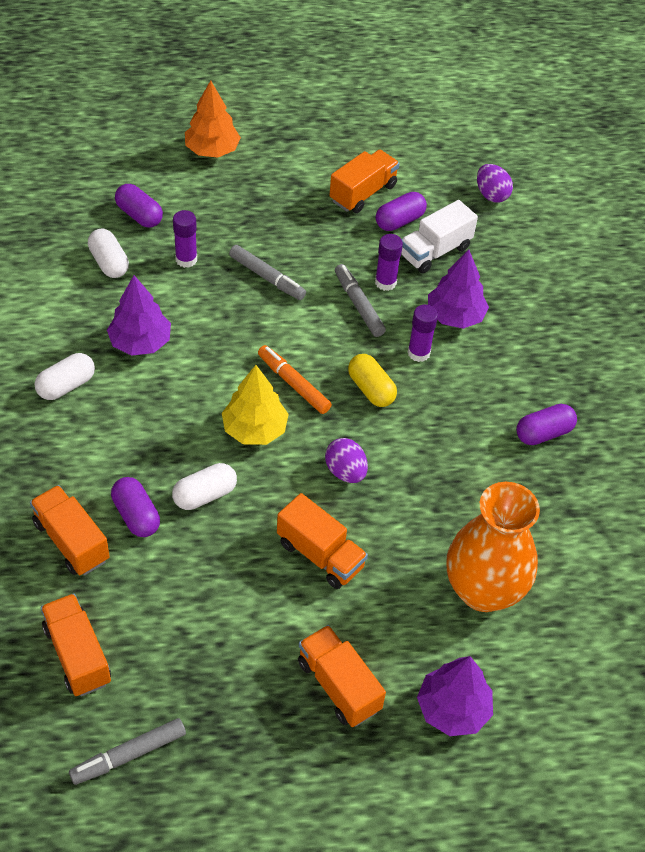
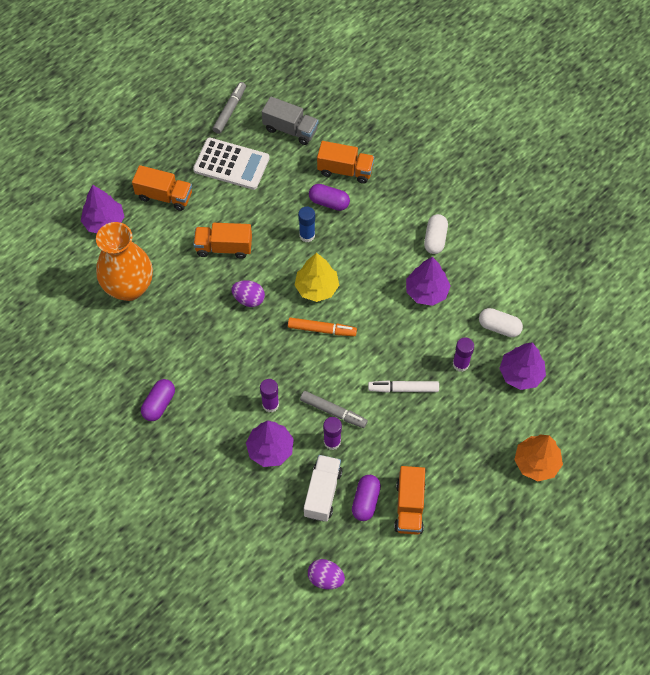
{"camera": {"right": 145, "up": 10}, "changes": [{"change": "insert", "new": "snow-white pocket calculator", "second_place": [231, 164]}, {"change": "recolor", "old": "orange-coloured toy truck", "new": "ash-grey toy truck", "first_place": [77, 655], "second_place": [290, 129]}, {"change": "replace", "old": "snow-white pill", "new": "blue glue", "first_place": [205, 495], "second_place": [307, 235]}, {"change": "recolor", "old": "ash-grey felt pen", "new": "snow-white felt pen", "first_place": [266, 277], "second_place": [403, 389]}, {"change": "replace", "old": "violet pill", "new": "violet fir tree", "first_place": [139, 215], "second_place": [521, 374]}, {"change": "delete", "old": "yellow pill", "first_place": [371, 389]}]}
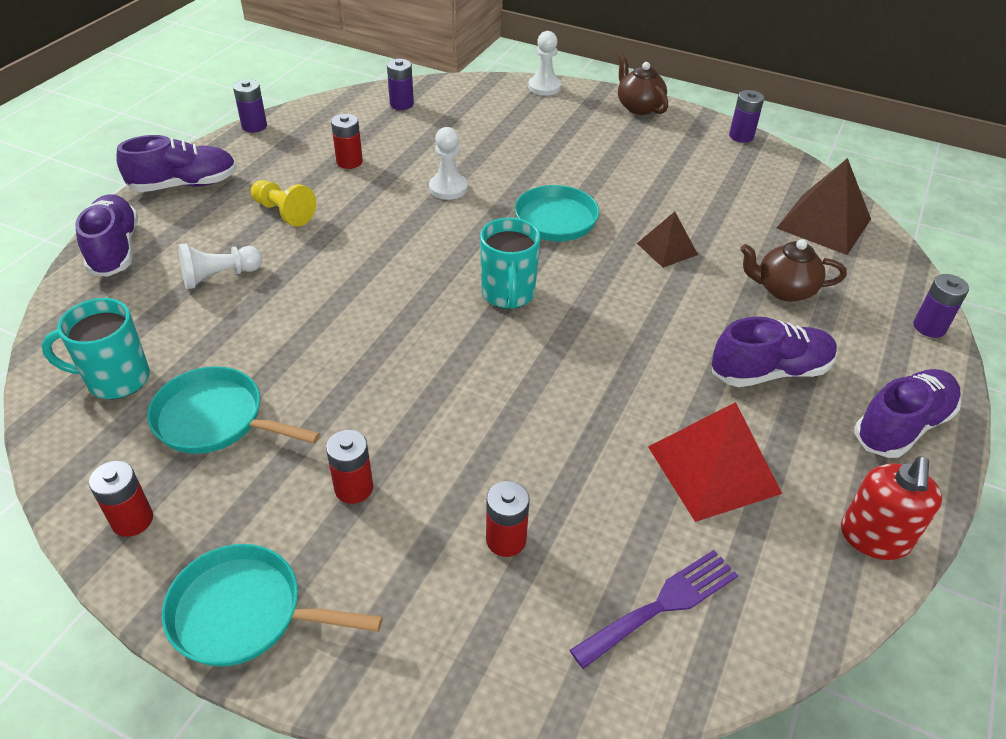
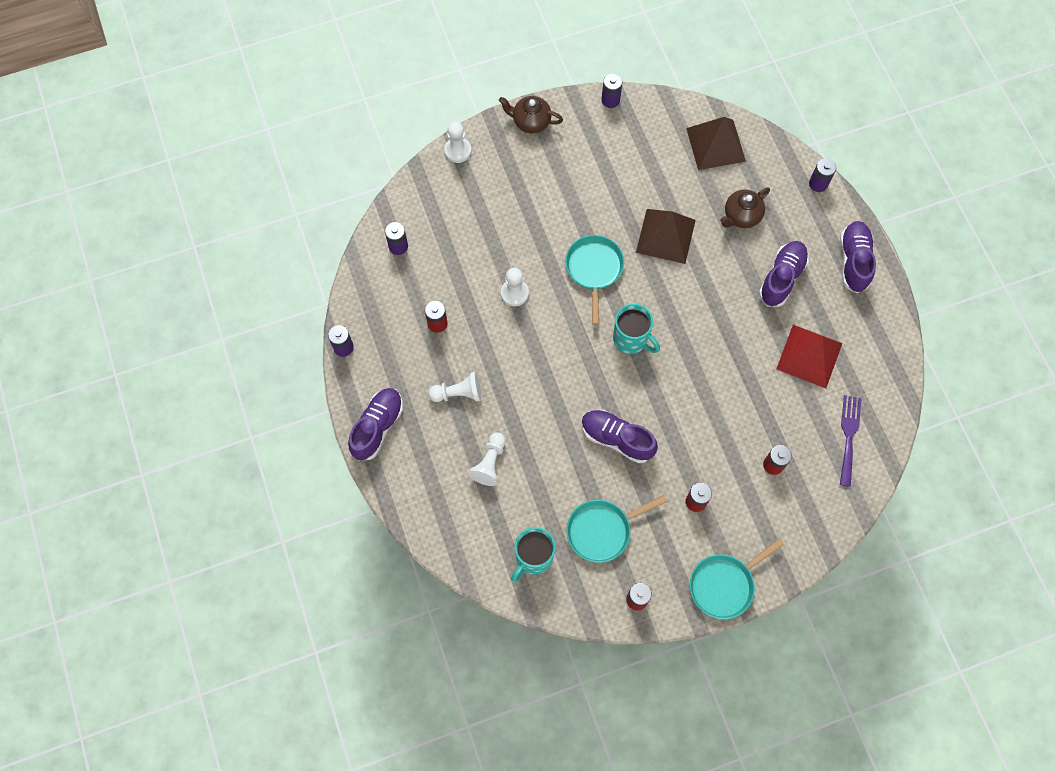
{"camera": {"right": -45, "up": 25}, "changes": [{"change": "recolor", "old": "yellow pawn", "new": "snow-white pawn", "first_place": [284, 212], "second_place": [458, 393]}, {"change": "move", "old": "violet sneaker", "first_place": [115, 249], "second_place": [617, 439]}, {"change": "resize", "old": "russet pyramid shape", "first_place": [667, 249], "second_place": [665, 236], "factor": 1.72}, {"change": "delete", "old": "crimson soap pump", "first_place": [874, 537]}]}
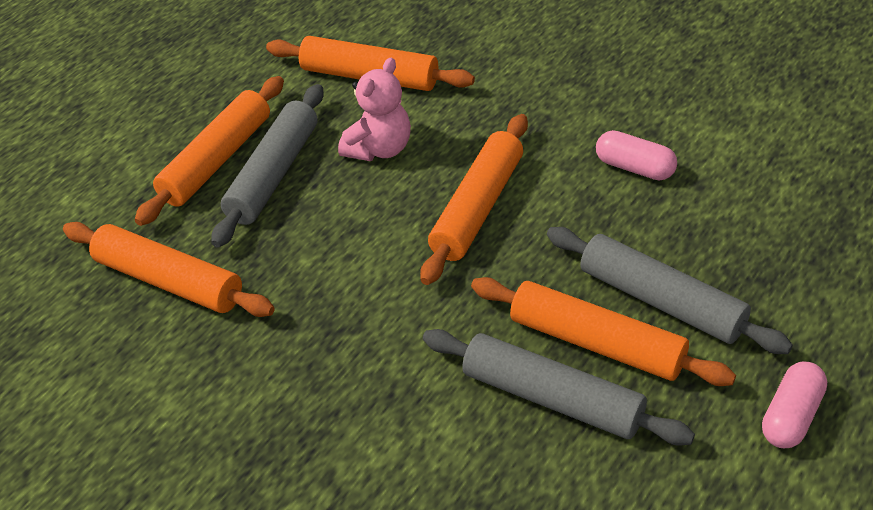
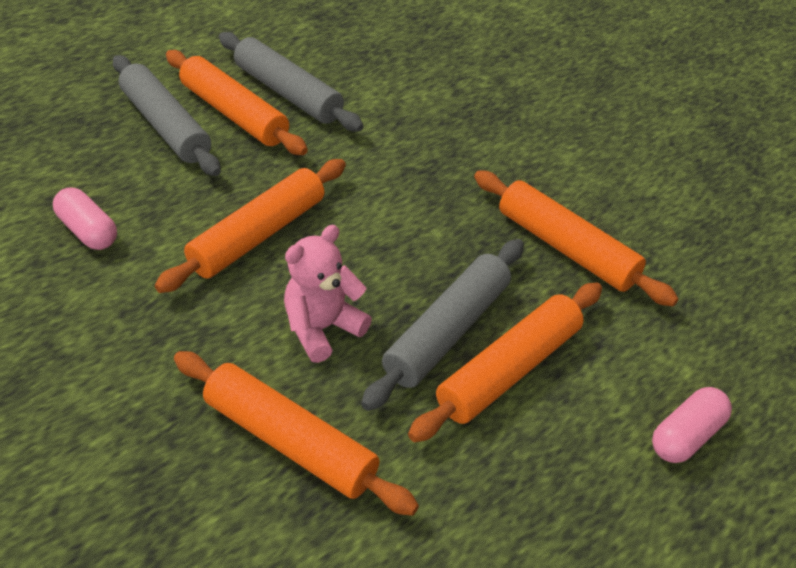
{"camera": {"right": -170, "up": 0}, "changes": [{"change": "move", "old": "pink pill", "first_place": [791, 416], "second_place": [686, 436]}]}
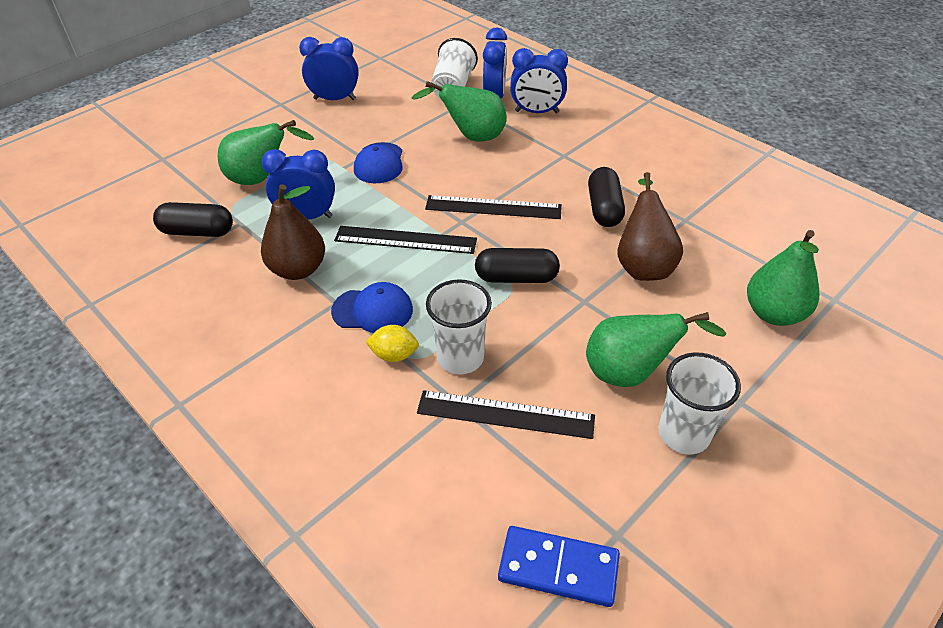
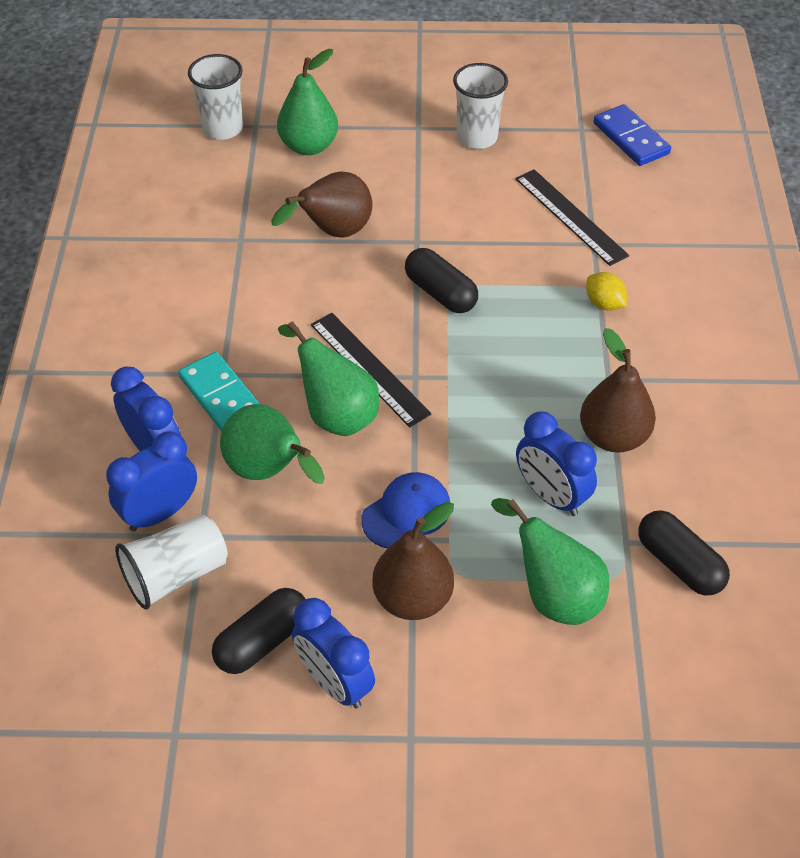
{"camera": {"right": -135, "up": 5}, "changes": [{"change": "insert", "new": "teal domino piece", "second_place": [221, 396]}, {"change": "move", "old": "snow-white beaker", "first_place": [460, 357], "second_place": [222, 128]}, {"change": "move", "old": "jet-black pill", "first_place": [604, 208], "second_place": [262, 641]}, {"change": "move", "old": "leaf-green toy pear", "first_place": [630, 372], "second_place": [336, 414]}, {"change": "insert", "new": "russet toy pear", "second_place": [413, 598]}, {"change": "delete", "old": "blue peaked cap", "first_place": [373, 310]}, {"change": "delete", "old": "jet-black measuring stick", "first_place": [405, 240]}]}
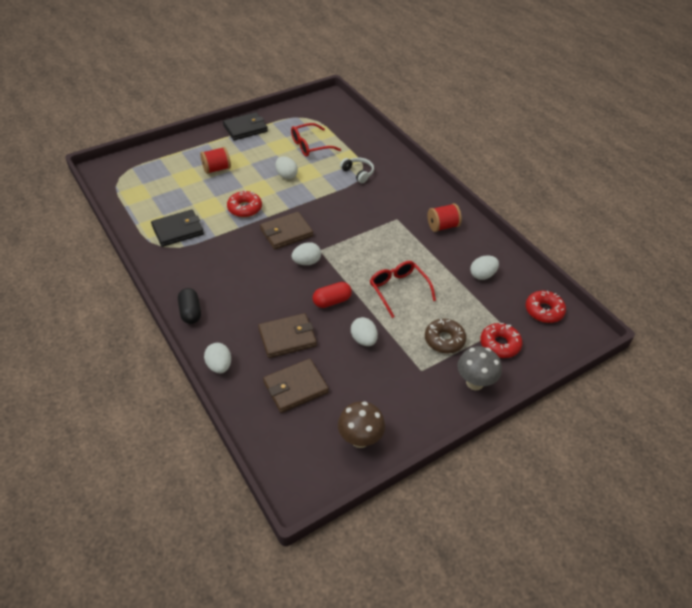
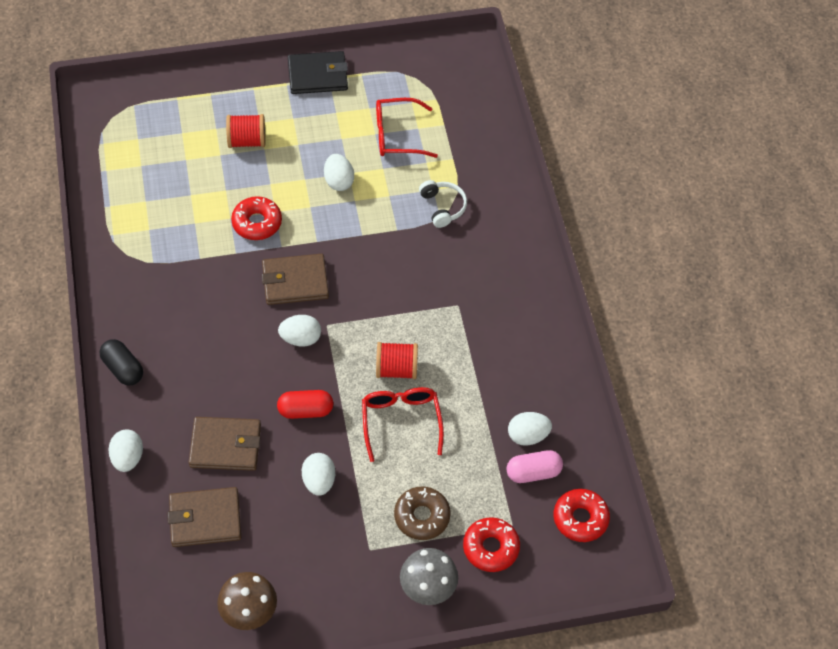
{"camera": {"right": 20, "up": 10}, "changes": [{"change": "rotate", "old": "jet-black pill", "first_place": [190, 312], "second_place": [123, 369], "degrees": -45}, {"change": "move", "old": "crimson reel of thread", "first_place": [442, 226], "second_place": [396, 369]}, {"change": "insert", "new": "pink pill", "second_place": [533, 472]}, {"change": "delete", "old": "jet-black billfold", "first_place": [178, 230]}]}
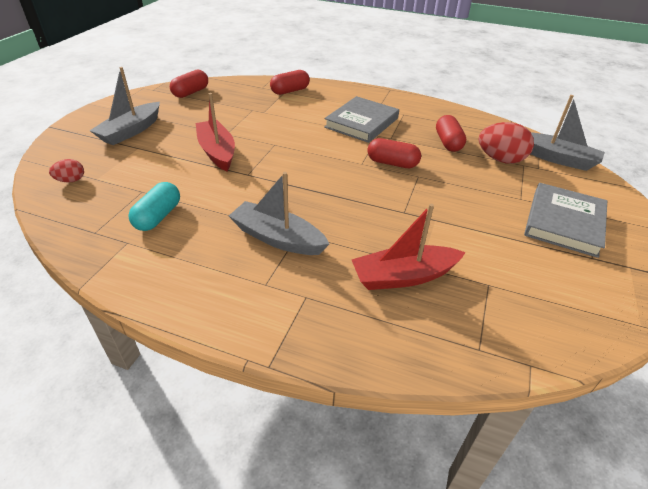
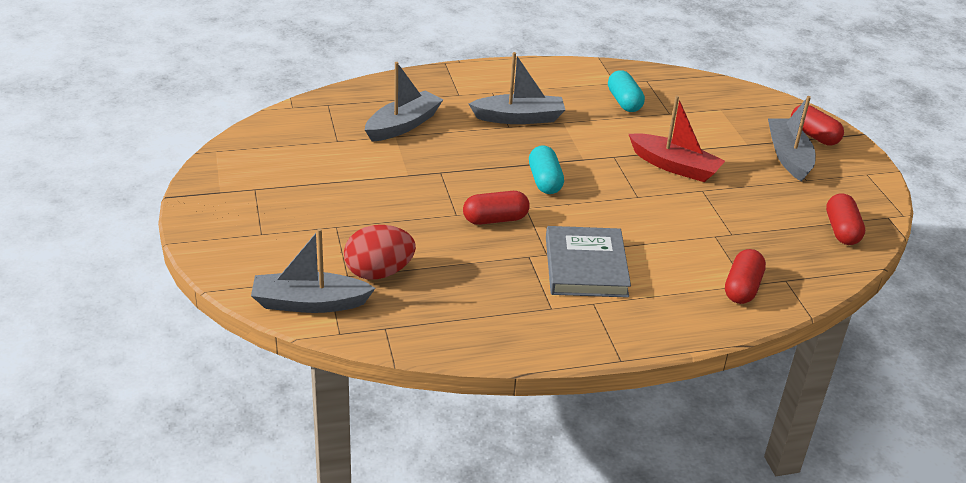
{"camera": {"right": 145, "up": -5}, "changes": [{"change": "recolor", "old": "crimson toy boat", "new": "ash-grey toy boat", "first_place": [404, 276], "second_place": [403, 125]}, {"change": "insert", "new": "teal pill", "second_place": [545, 181]}, {"change": "move", "old": "crimson pill", "first_place": [448, 142], "second_place": [814, 135]}, {"change": "delete", "old": "crimson toy egg", "first_place": [71, 180]}, {"change": "delete", "old": "ash-grey hardcover", "first_place": [564, 222]}]}
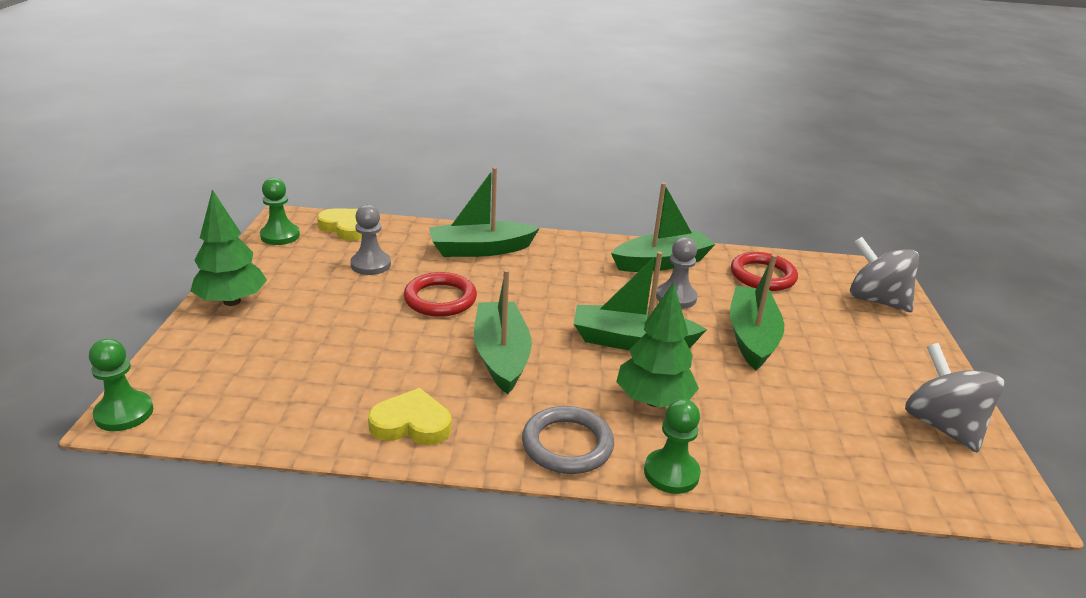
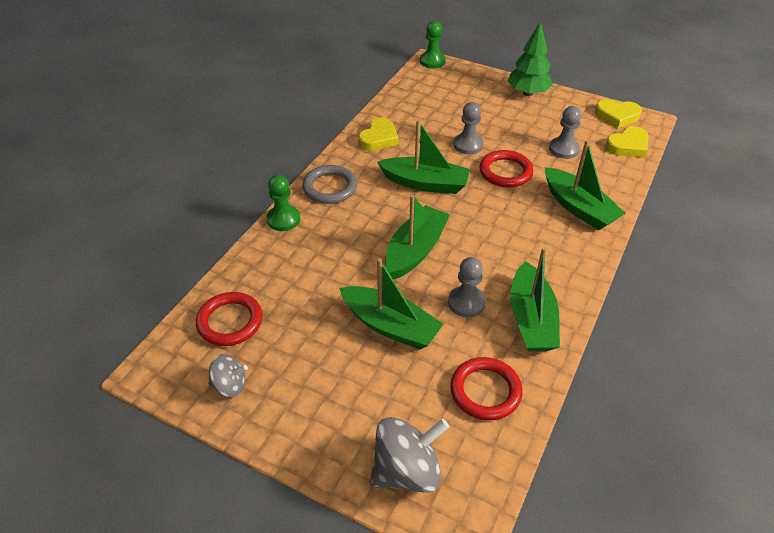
{"camera": {"right": 115, "up": 15}, "changes": [{"change": "insert", "new": "crimson ring", "second_place": [230, 321]}, {"change": "resize", "old": "ash-grey spinning top", "first_place": [942, 426], "second_place": [230, 385], "factor": 0.58}, {"change": "insert", "new": "ash-grey pawn", "second_place": [468, 145]}, {"change": "rotate", "old": "leaf-green toy boat", "first_place": [480, 249], "second_place": [578, 208], "degrees": 135}, {"change": "replace", "old": "leaf-green pawn", "new": "yellow heart", "first_place": [280, 236], "second_place": [617, 116]}, {"change": "delete", "old": "leaf-green fir tree", "first_place": [653, 400]}]}
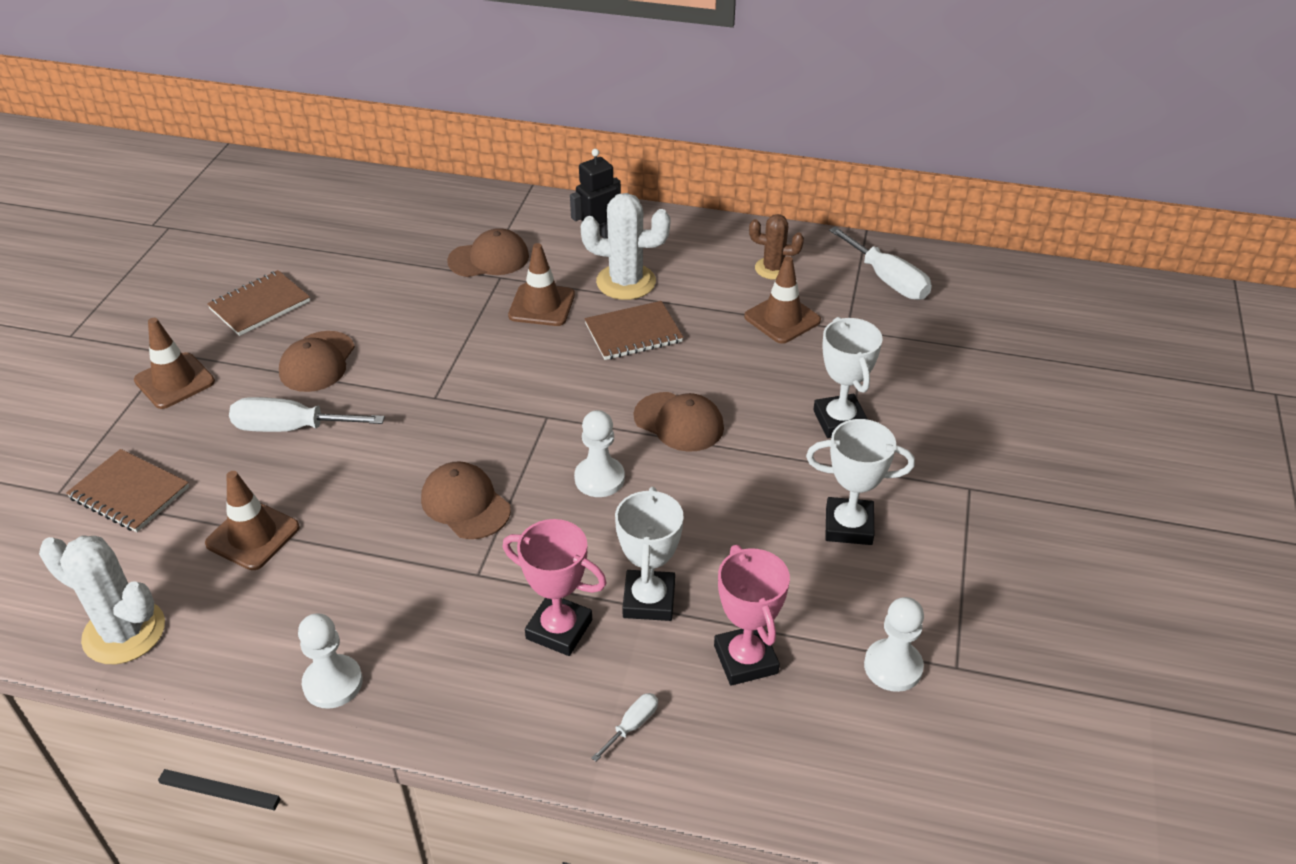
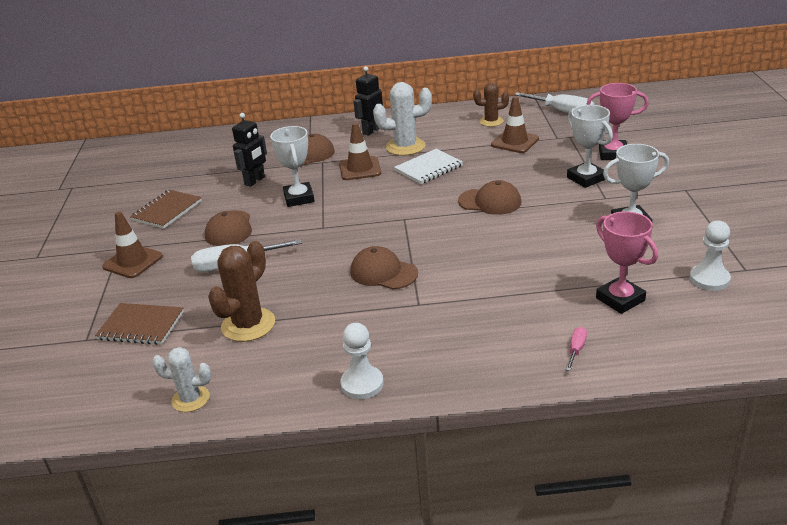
{"camera": {"right": -15, "up": -10}, "changes": [{"change": "resize", "old": "snow-white saguaro cactus", "first_place": [124, 632], "second_place": [190, 399], "factor": 0.63}, {"change": "replace", "old": "russet safety cone", "new": "russet saguaro cactus", "first_place": [253, 535], "second_place": [248, 325]}, {"change": "insert", "new": "jet-black toy robot", "second_place": [255, 181]}, {"change": "move", "old": "snow-white award cup", "first_place": [649, 600], "second_place": [299, 198]}, {"change": "recolor", "old": "russet exercise book", "new": "snow-white exercise book", "first_place": [633, 333], "second_place": [428, 168]}, {"change": "recolor", "old": "snow-white hand screwdriver", "new": "pink hand screwdriver", "first_place": [632, 725], "second_place": [576, 349]}, {"change": "move", "old": "pink award cup", "first_place": [559, 629], "second_place": [613, 154]}, {"change": "delete", "old": "snow-white pawn", "first_place": [599, 478]}]}
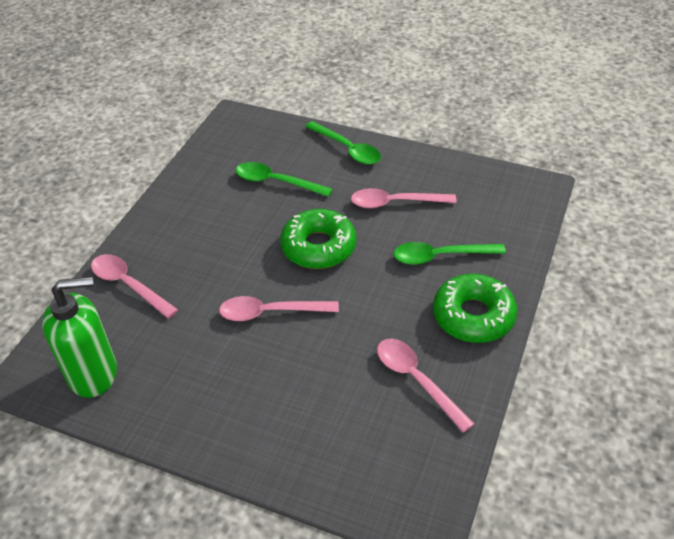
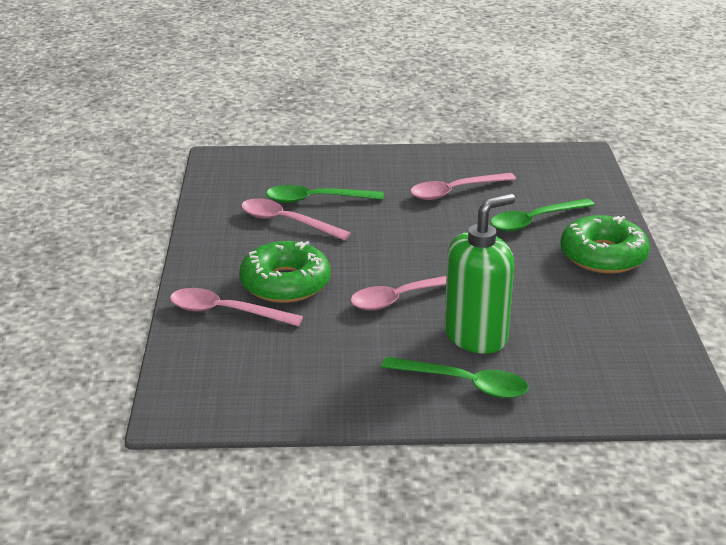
{"camera": {"right": -25, "up": -15}, "changes": [{"change": "move", "old": "leaf-green glazed donut", "first_place": [318, 247], "second_place": [285, 283]}, {"change": "move", "old": "pink teaspoon", "first_place": [417, 380], "second_place": [287, 222]}, {"change": "move", "old": "leaf-green teaspoon", "first_place": [347, 149], "second_place": [464, 384]}, {"change": "move", "old": "leaf-green soap pump", "first_place": [93, 374], "second_place": [476, 336]}]}
